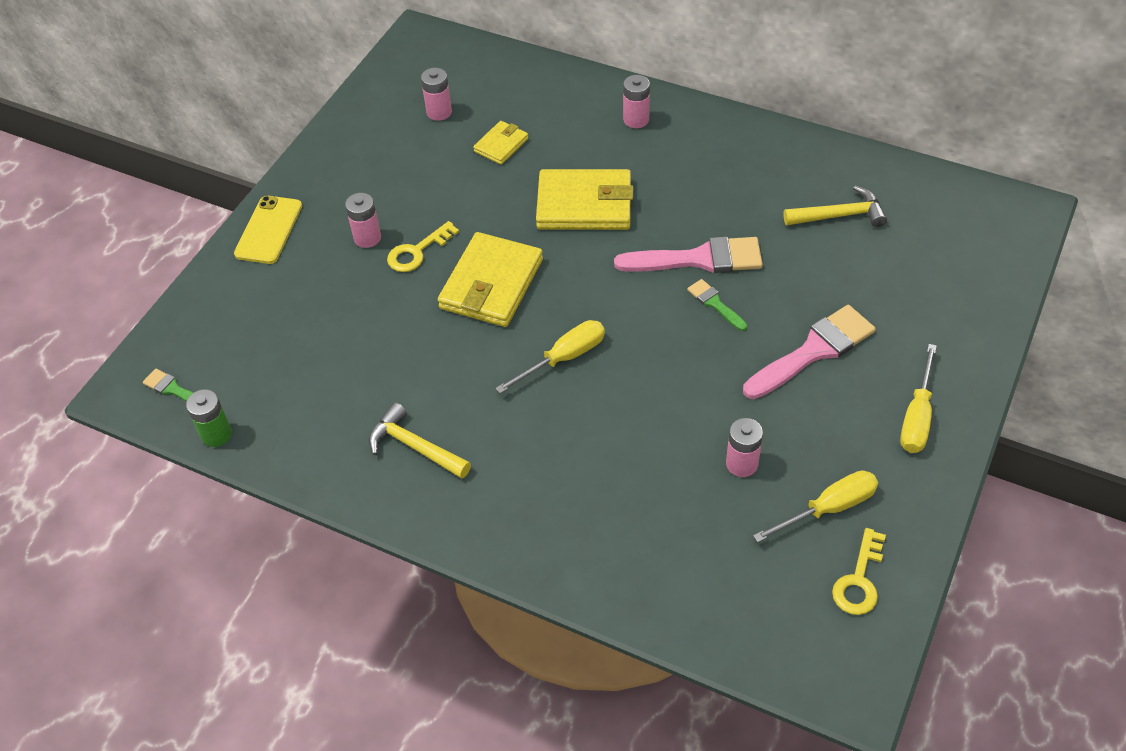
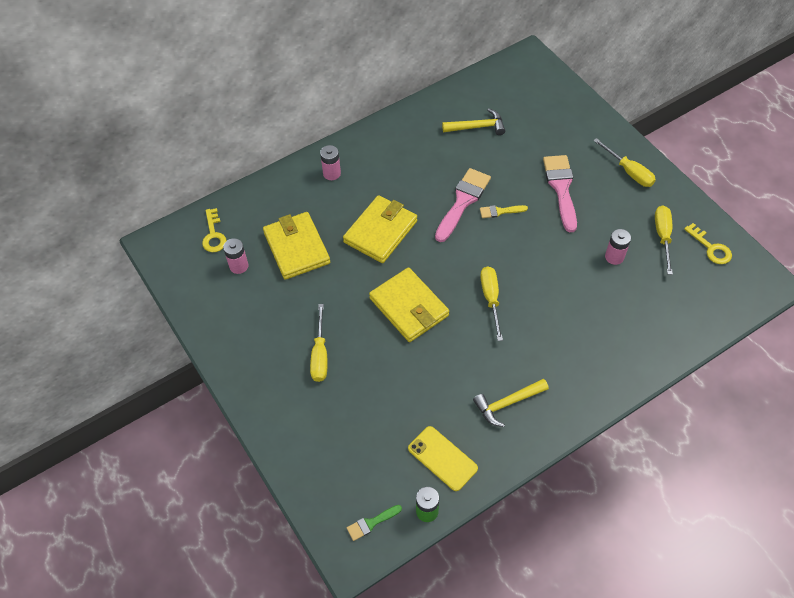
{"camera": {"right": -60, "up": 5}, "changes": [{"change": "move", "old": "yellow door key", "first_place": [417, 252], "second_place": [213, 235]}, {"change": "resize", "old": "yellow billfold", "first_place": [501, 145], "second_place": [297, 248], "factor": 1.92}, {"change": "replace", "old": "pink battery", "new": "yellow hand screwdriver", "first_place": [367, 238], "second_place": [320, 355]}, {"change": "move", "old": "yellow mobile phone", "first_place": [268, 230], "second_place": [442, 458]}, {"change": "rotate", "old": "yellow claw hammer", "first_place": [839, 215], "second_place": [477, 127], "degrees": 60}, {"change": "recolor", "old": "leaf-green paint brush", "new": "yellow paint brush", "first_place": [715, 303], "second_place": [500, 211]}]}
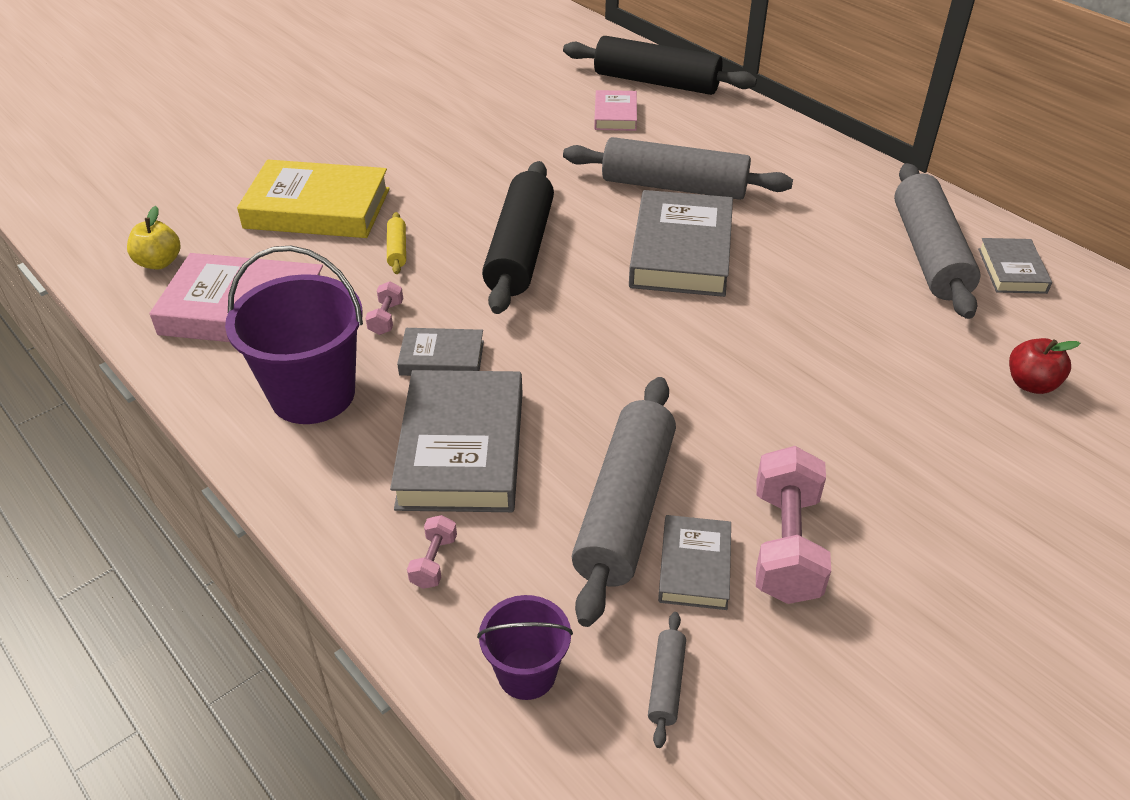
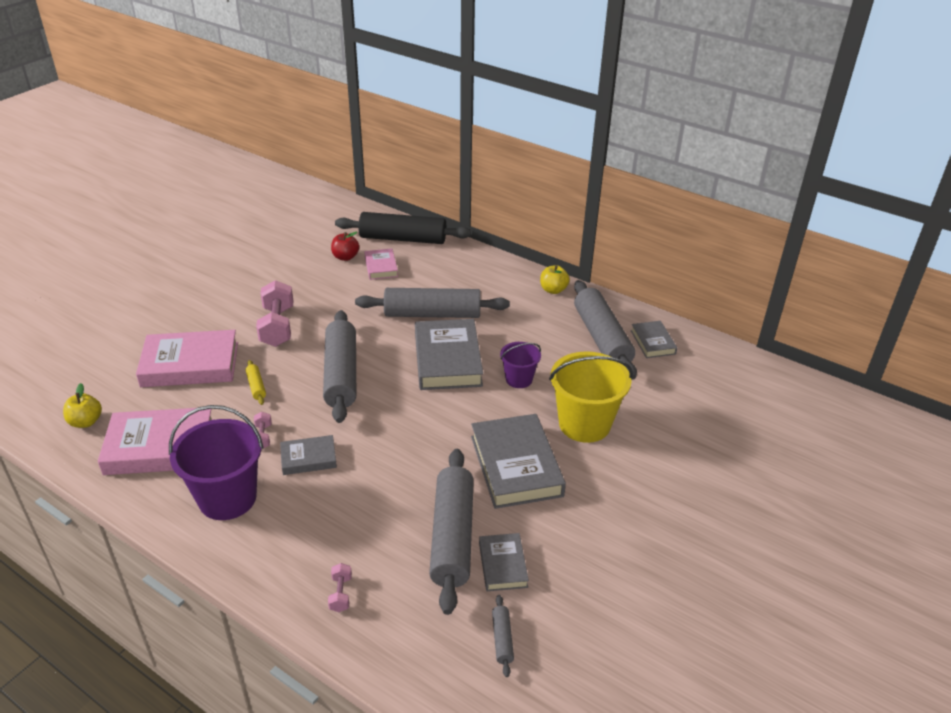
{"camera": {"right": -15, "up": -5}, "changes": [{"change": "recolor", "old": "yellow hardcover", "new": "pink hardcover", "first_place": [317, 208], "second_place": [190, 364]}, {"change": "move", "old": "pink hand weight", "first_place": [785, 545], "second_place": [277, 327]}, {"change": "recolor", "old": "jet-black pastry roller", "new": "ash-grey pastry roller", "first_place": [520, 250], "second_place": [341, 374]}, {"change": "move", "old": "crimson apple fruit", "first_place": [1031, 384], "second_place": [345, 257]}, {"change": "move", "old": "ash-grey hardcover", "first_place": [461, 449], "second_place": [516, 466]}, {"change": "move", "old": "violet sand bucket", "first_place": [526, 673], "second_place": [519, 379]}, {"change": "insert", "new": "yellow apple fruit", "second_place": [553, 290]}, {"change": "insert", "new": "yellow sand bucket", "second_place": [584, 424]}]}
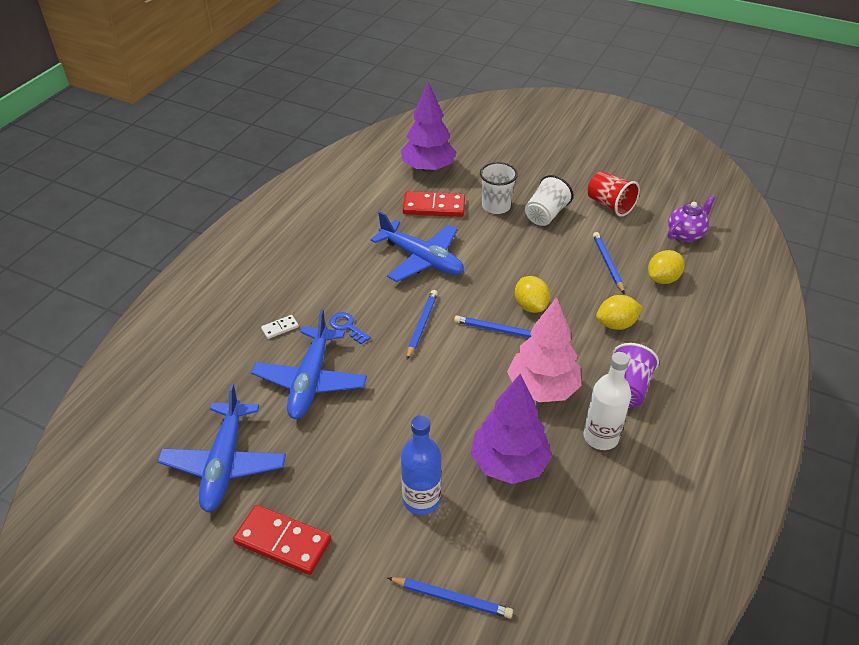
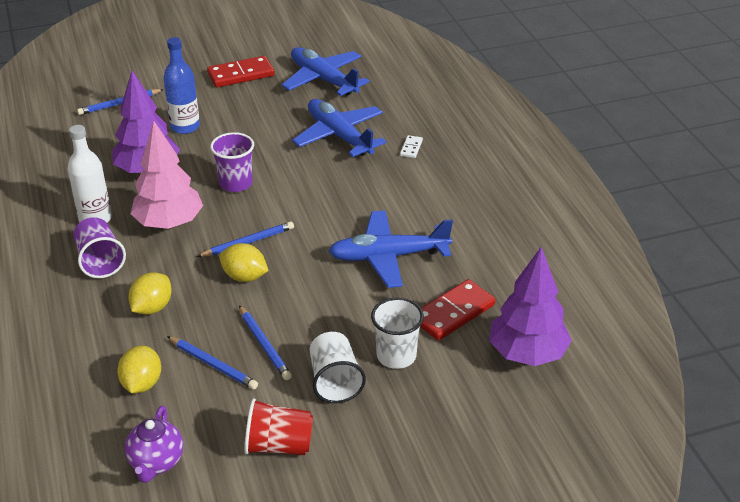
{"camera": {"right": 135, "up": -5}, "changes": [{"change": "insert", "new": "violet beaker", "second_place": [236, 183]}, {"change": "move", "old": "blue lead pencil", "first_place": [421, 325], "second_place": [264, 345]}, {"change": "delete", "old": "blue door key", "first_place": [347, 326]}]}
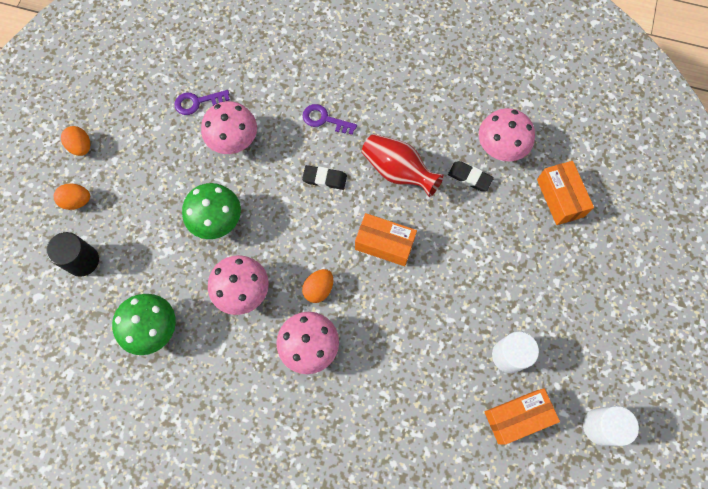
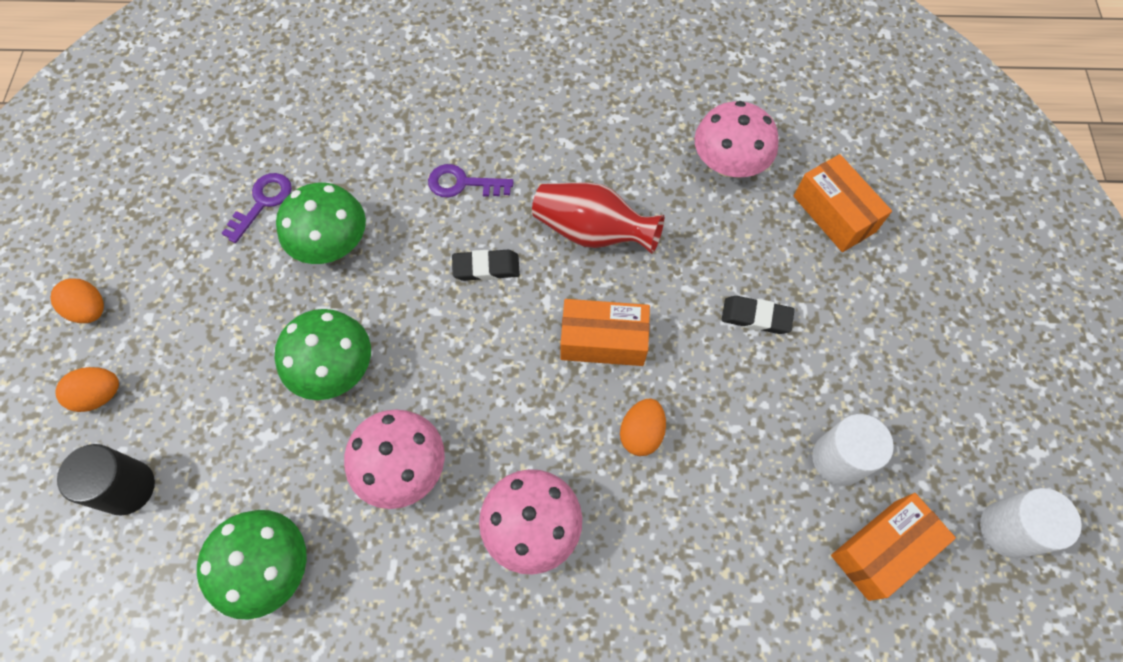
{"camera": {"right": -15, "up": -5}, "changes": [{"change": "rotate", "old": "violet door key", "first_place": [197, 102], "second_place": [262, 202], "degrees": 150}, {"change": "recolor", "old": "pink toadstool", "new": "leaf-green toadstool", "first_place": [234, 140], "second_place": [332, 245]}, {"change": "move", "old": "orange-coloured toy egg", "first_place": [319, 289], "second_place": [641, 433]}, {"change": "move", "old": "jet-black gum eraser", "first_place": [469, 177], "second_place": [756, 317]}]}
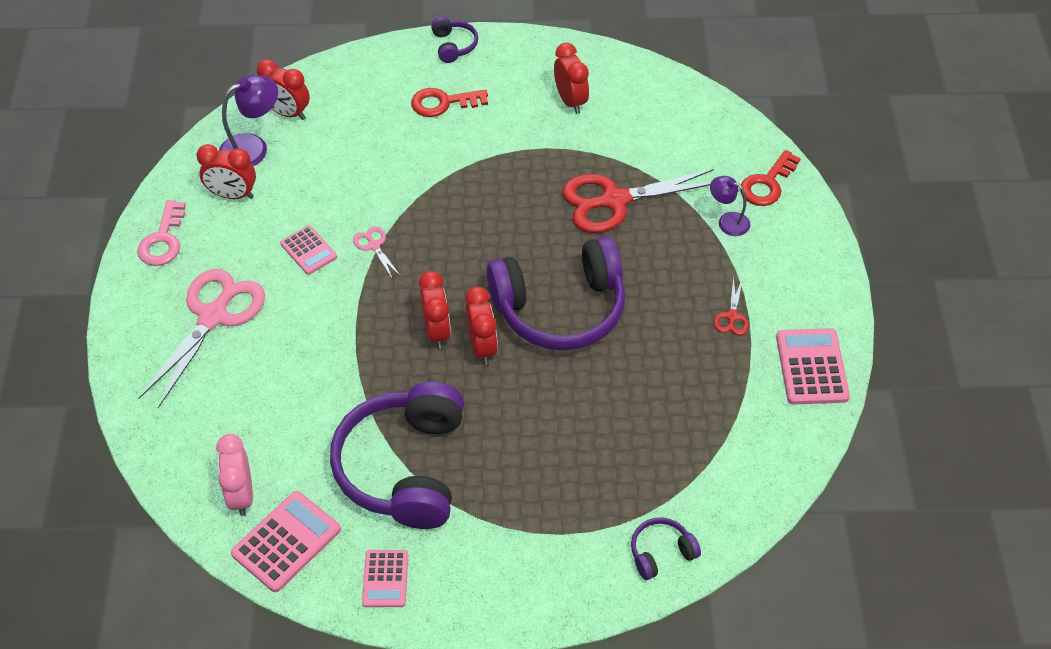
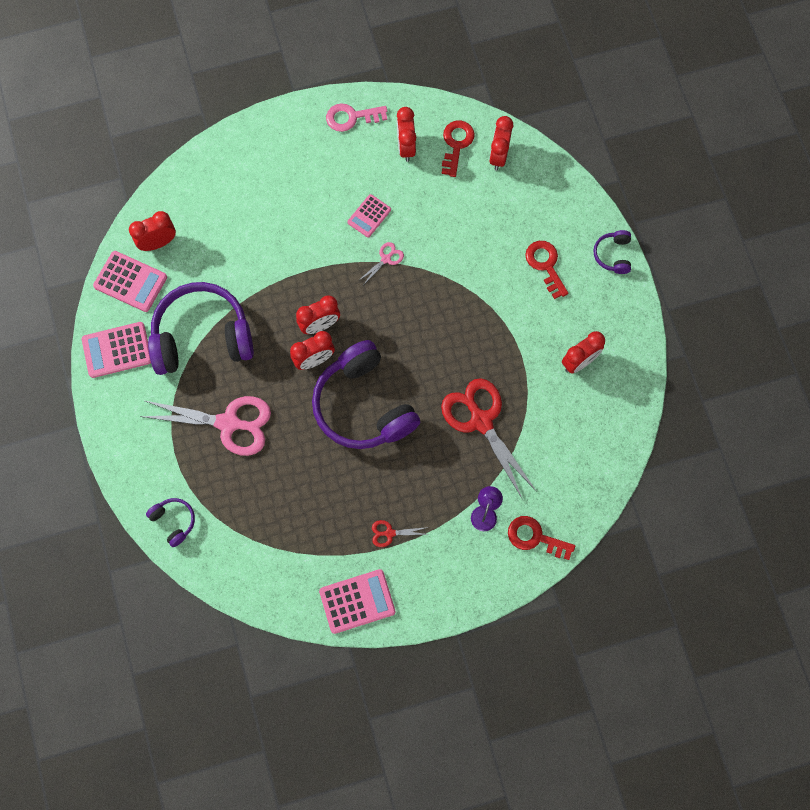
{"camera": {"right": 75, "up": 20}, "changes": [{"change": "resize", "old": "pink pocket calculator", "first_place": [385, 579], "second_place": [117, 350], "factor": 1.57}, {"change": "recolor", "old": "pink bedside clock", "new": "crimson bedside clock", "first_place": [241, 495], "second_place": [158, 243]}, {"change": "move", "old": "pink scissors", "first_place": [213, 316], "second_place": [228, 423]}, {"change": "replace", "old": "violet lamp", "new": "crimson door key", "first_place": [253, 147], "second_place": [456, 144]}, {"change": "rotate", "old": "violet headset", "first_place": [454, 46], "second_place": [613, 255], "degrees": 120}]}
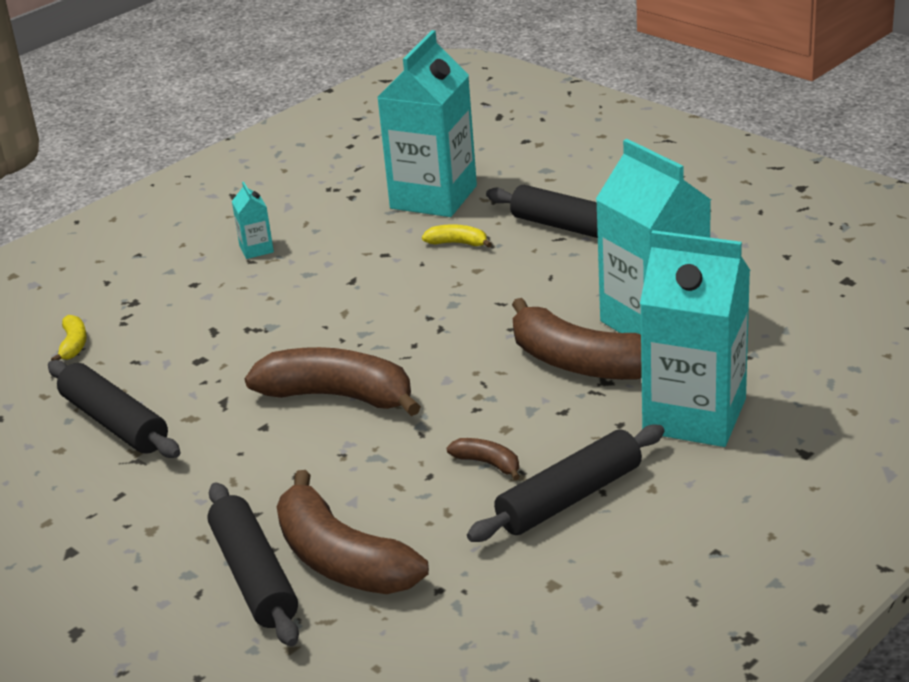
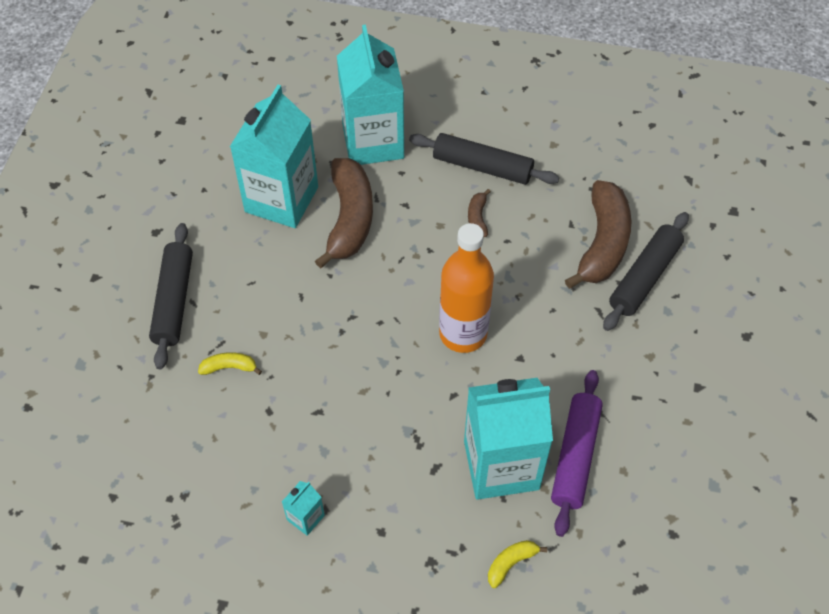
{"camera": {"right": -125, "up": 25}, "changes": [{"change": "rotate", "old": "yellow toy banana", "first_place": [457, 243], "second_place": [229, 367], "degrees": 105}, {"change": "replace", "old": "russet toy banana", "new": "orange-coloured drink bottle", "first_place": [338, 396], "second_place": [463, 333]}, {"change": "move", "old": "teal carton", "first_place": [433, 197], "second_place": [501, 465]}, {"change": "recolor", "old": "jet-black pastry roller", "new": "violet pastry roller", "first_place": [115, 422], "second_place": [575, 456]}]}
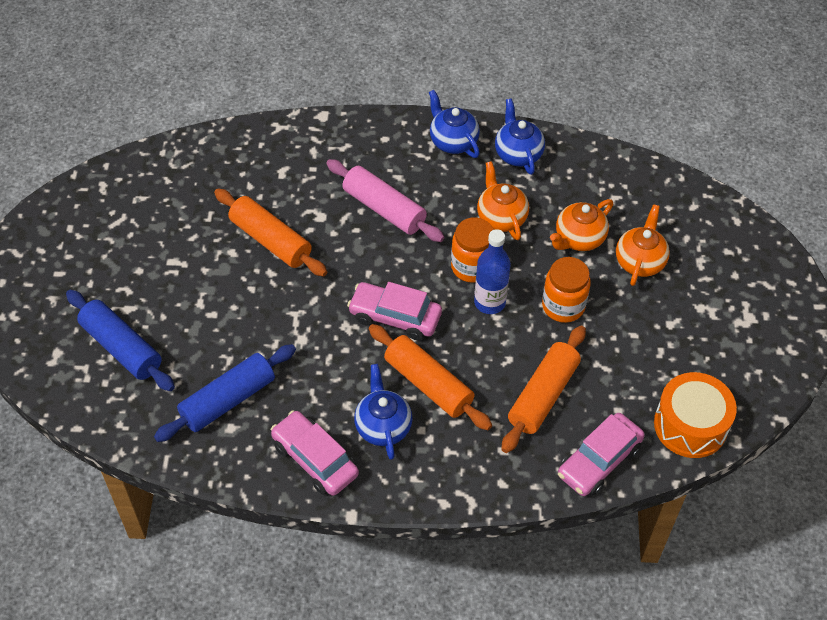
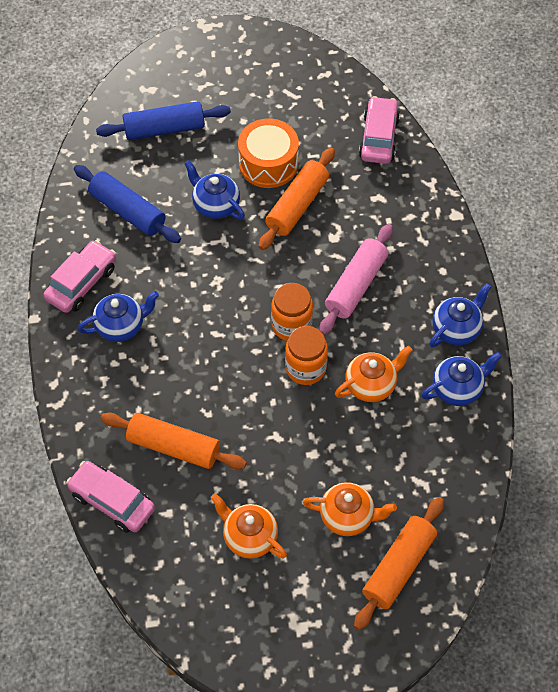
{"camera": {"right": 80, "up": 5}, "changes": [{"change": "rotate", "old": "blue pastry roller", "first_place": [121, 348], "second_place": [164, 129], "degrees": 45}, {"change": "insert", "new": "blue teapot", "second_place": [215, 205]}, {"change": "move", "old": "orange-coloured teapot", "first_place": [579, 239], "second_place": [249, 537]}, {"change": "move", "old": "orange-coloured toy drum", "first_place": [690, 425], "second_place": [268, 163]}, {"change": "move", "old": "orange-coloured jar", "first_place": [563, 306], "second_place": [291, 325]}, {"change": "move", "old": "orange-coloured pastry roller", "first_place": [428, 384], "second_place": [398, 567]}, {"change": "move", "old": "pink automobile", "first_place": [395, 317], "second_place": [378, 137]}, {"change": "delete", "old": "blue drink bottle", "first_place": [489, 302]}]}
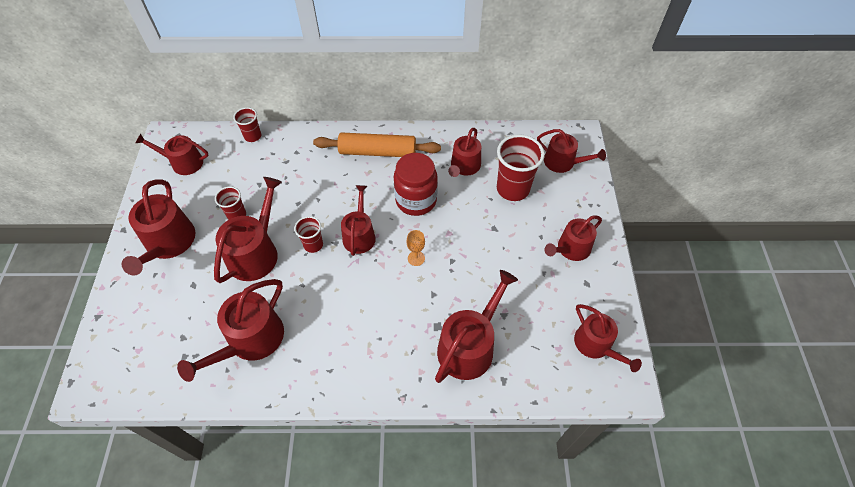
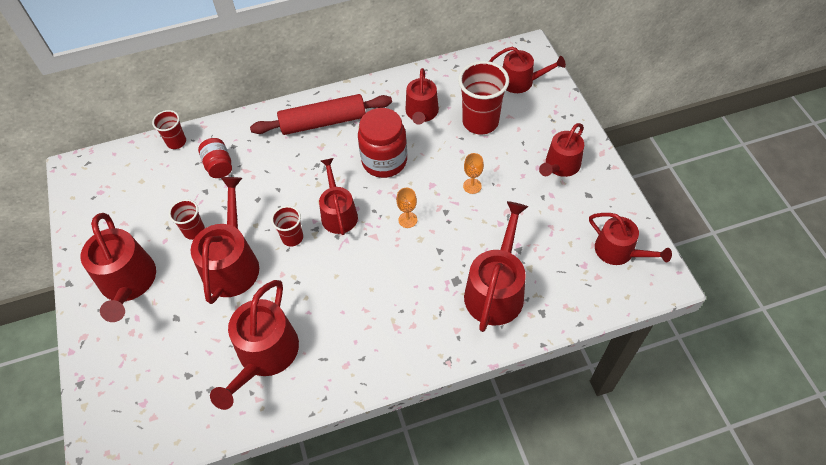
{"camera": {"right": -15, "up": 0}, "changes": [{"change": "insert", "new": "crimson jar", "second_place": [219, 166]}, {"change": "recolor", "old": "orange-coloured pastry roller", "new": "crimson pastry roller", "first_place": [378, 152], "second_place": [323, 122]}, {"change": "insert", "new": "orange-coloured wine glass", "second_place": [472, 186]}, {"change": "delete", "old": "crimson sprinkling can", "first_place": [183, 162]}]}
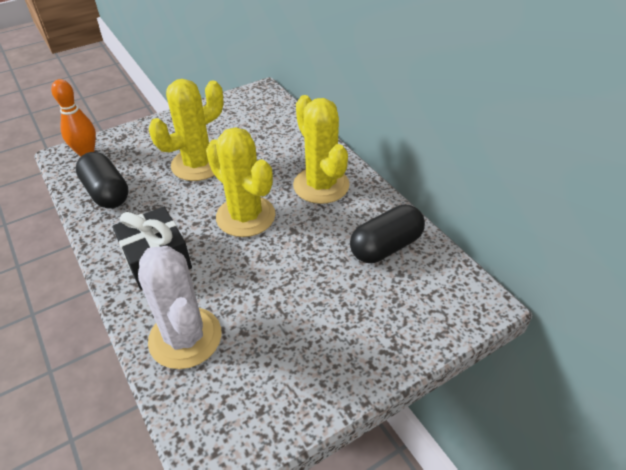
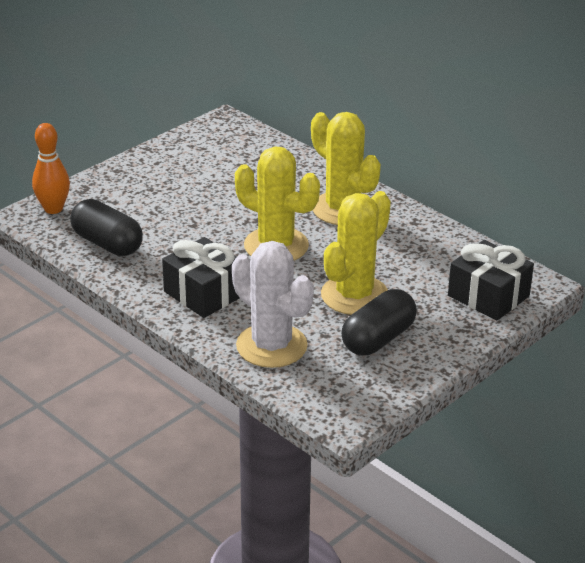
{"camera": {"right": -15, "up": -10}, "changes": [{"change": "move", "old": "yellow saguaro cactus", "first_place": [198, 164], "second_place": [354, 295]}, {"change": "move", "old": "jet-black pill", "first_place": [386, 246], "second_place": [378, 339]}, {"change": "insert", "new": "jet-black wrapped gift", "second_place": [488, 296]}]}
